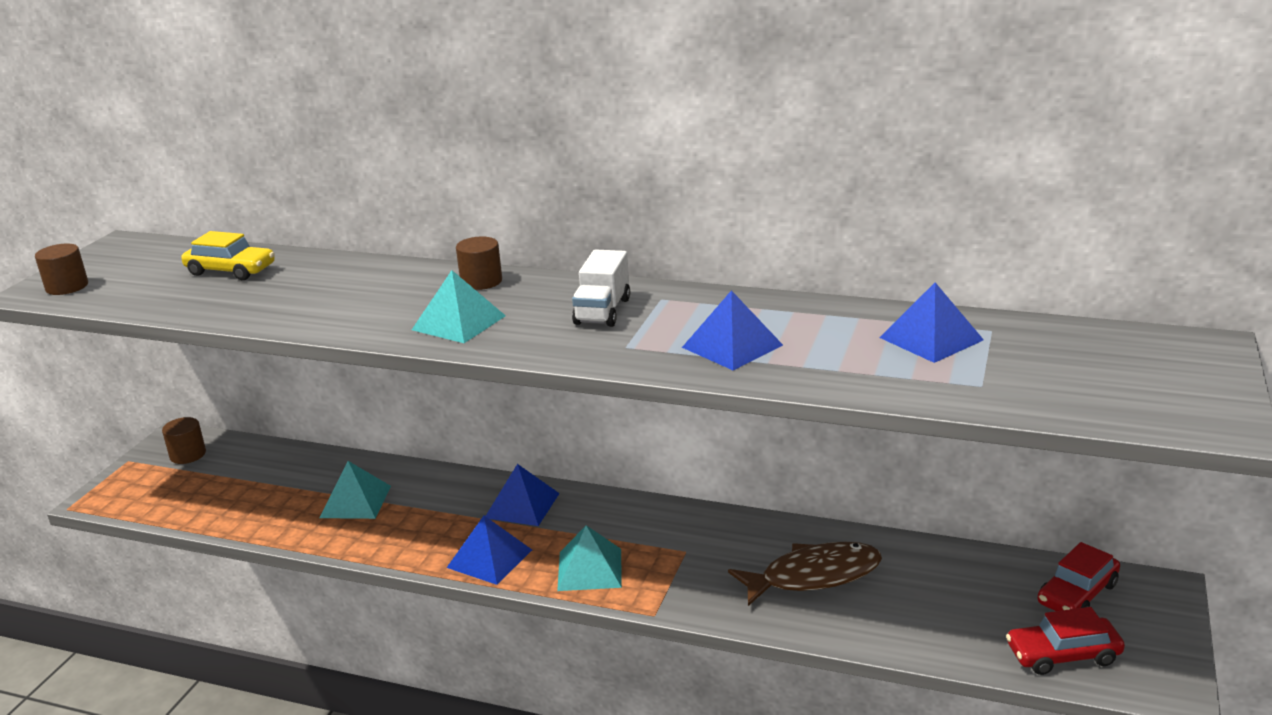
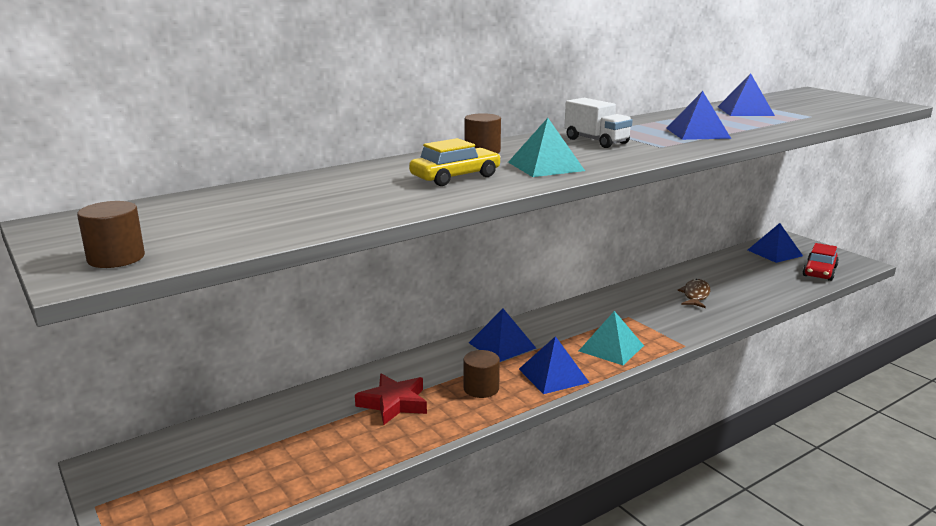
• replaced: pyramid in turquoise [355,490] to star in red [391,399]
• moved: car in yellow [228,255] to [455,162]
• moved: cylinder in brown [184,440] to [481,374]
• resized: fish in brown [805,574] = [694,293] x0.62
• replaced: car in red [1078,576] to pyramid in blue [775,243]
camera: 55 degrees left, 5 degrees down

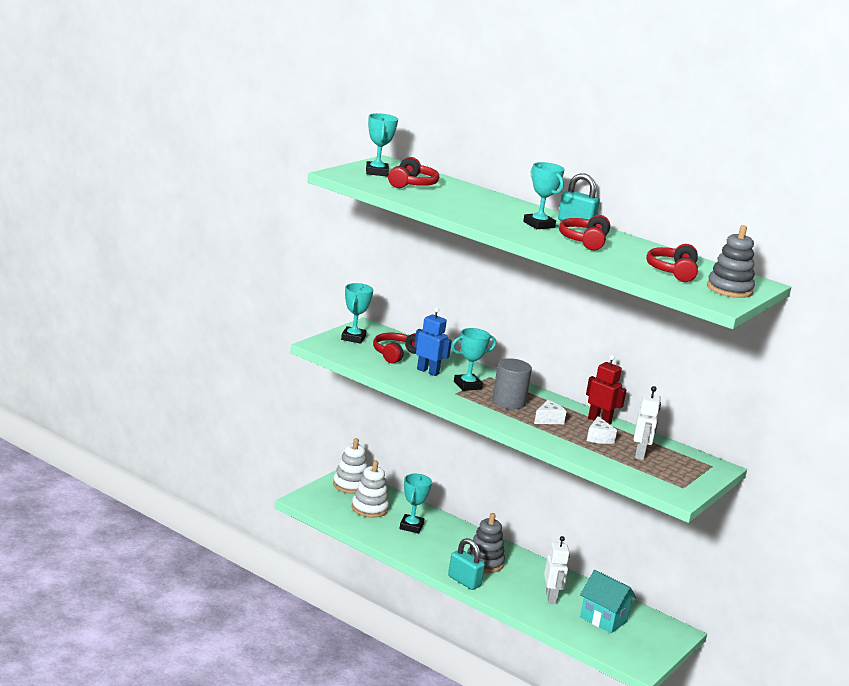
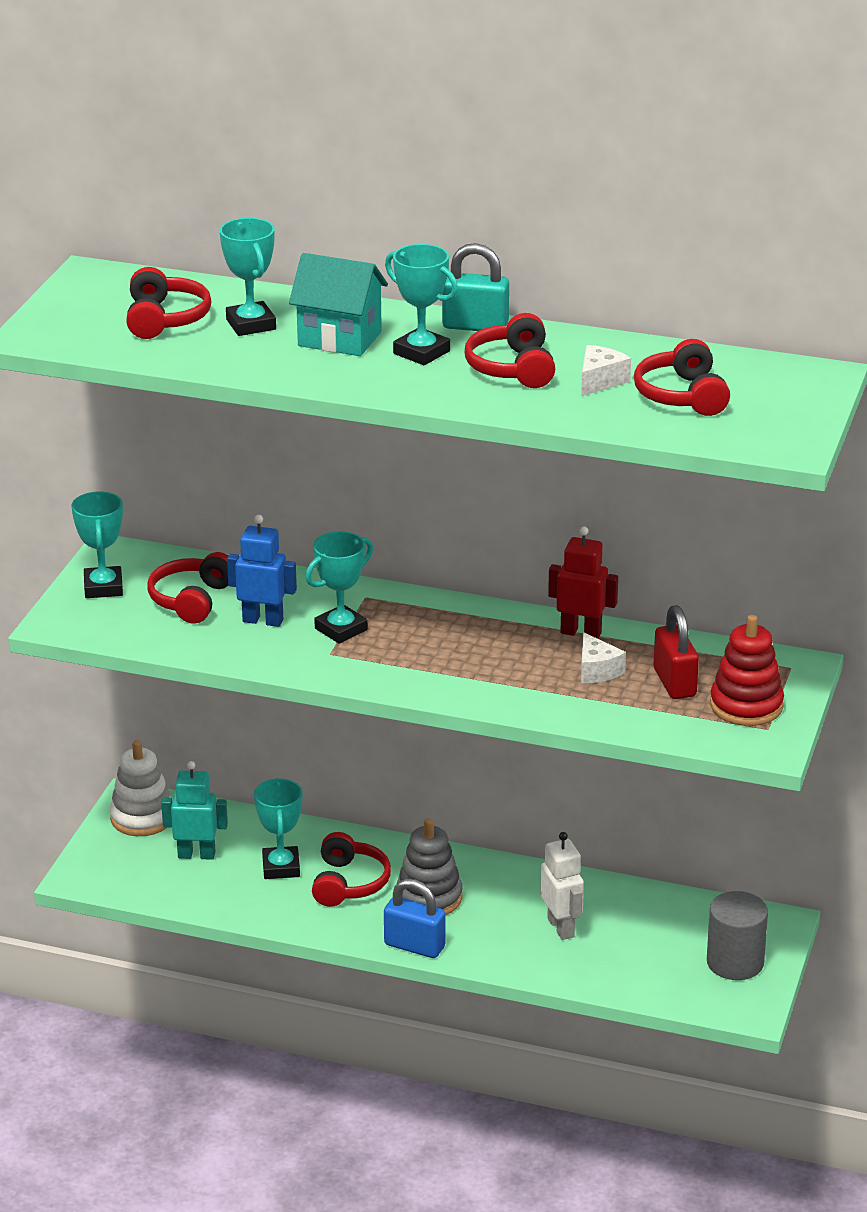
• replaced: stacking toy in white [370,489] to robot in turquoise [194,810]
• moved: trophy in turquoise [382,145] to [248,277]
• moved: house in turquoise [608,601] to [338,304]
• added: headphones in red [351,869]
• recoloured: padlock in turquoise [466,564] to padlock in blue [414,918]
• moved: cheese in white [550,412] to [606,370]
• replaced: robot in white [647,423] to padlock in red [676,652]
• moved: cylinder in grey [512,383] to [737,935]
• added: stacking toy in red [747,670]
• removed: stacking toy in grey [731,261]
camera: 15 degrees left, 10 degrees up

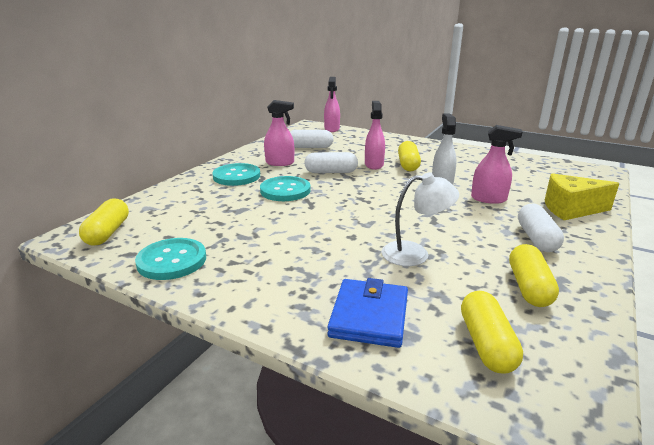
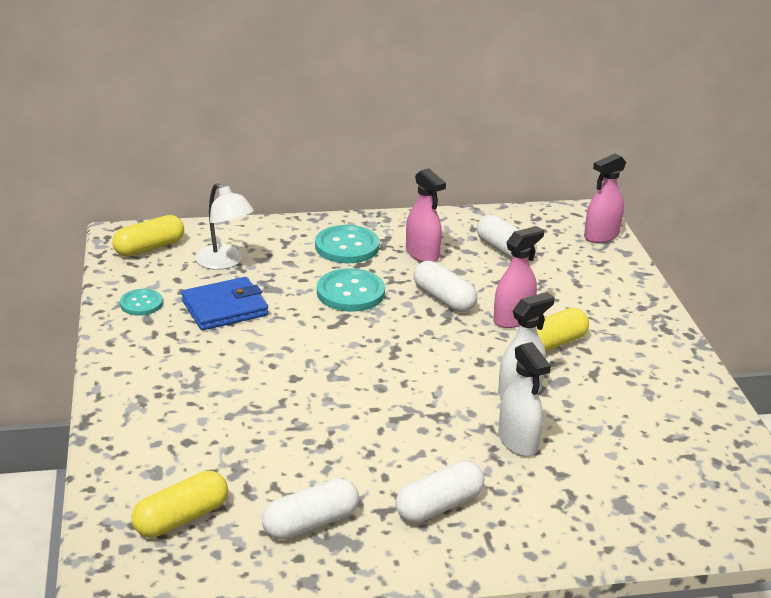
• resized: button in turquoise [170,259] = [141,302] x0.60
• moved: wallet in blue [367,313] to [224,303]
• moved: lamp in white [420,219] to [224,226]
• recoloured: capsule in yellow [534,275] to capsule in white [310,509]
• recoloured: spray bottle in pink [497,164] to spray bottle in white [524,399]
• removed: cheese in yellow [582,196]
camera: 50 degrees right, 5 degrees up

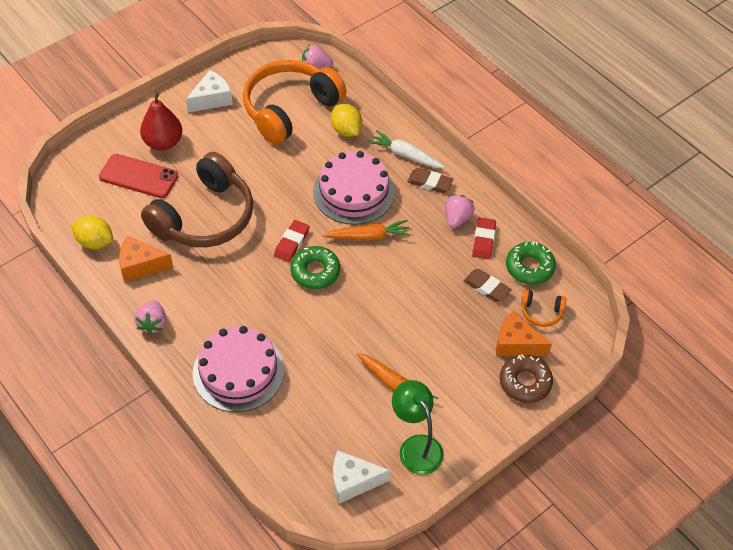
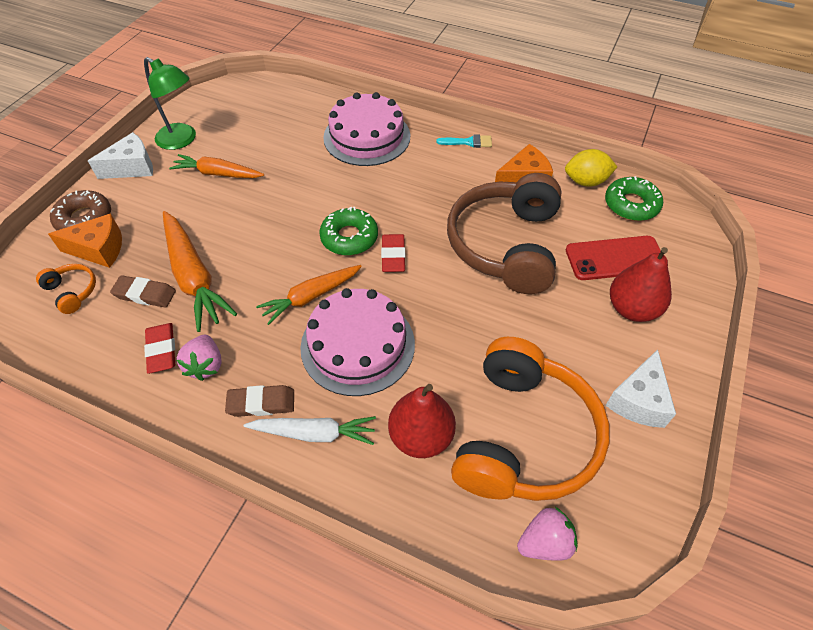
• turned: headphones in orange [543,308] = [66,289] 60 degrees clockwise
• moved: cheese in white [362,477] to [120,155]
• added: carrot in orange [200,271]
• replaced: lemon in yellow [346,120] to pear in red [422,421]
• replaced: strawberry in pink [150,317] to brush in turquoise [464,141]
• moved: donut in green [531,263] to [634,198]
camera: 155 degrees right, 0 degrees up

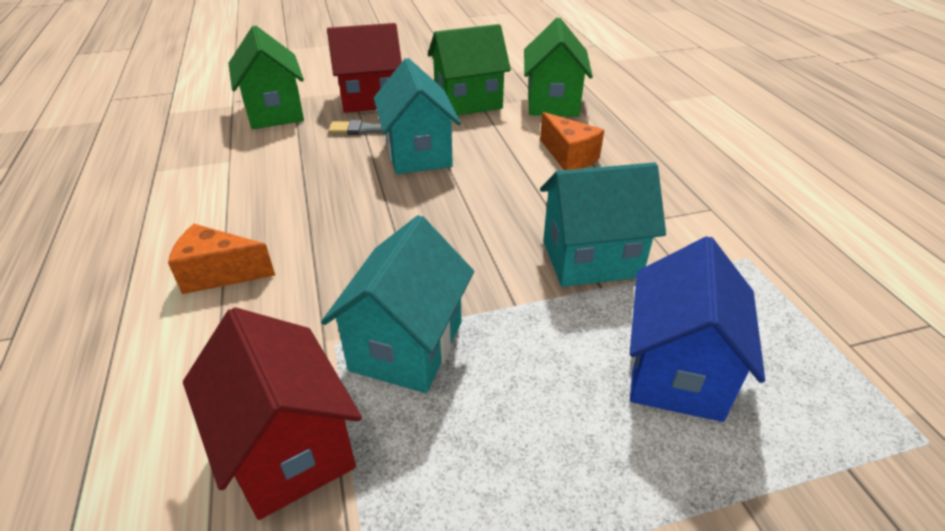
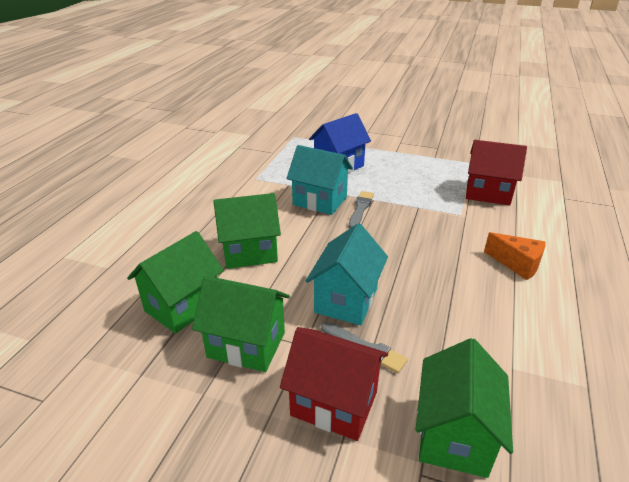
• replaced: cheese in orange [572,141] to house in green [247,231]
• added: brush in grey [361,209]
• turned: house in red [272,413] = [496,173] 75 degrees counterclockwise
• removed: house in turquoise [397,304]
camera: 145 degrees left, 5 degrees down

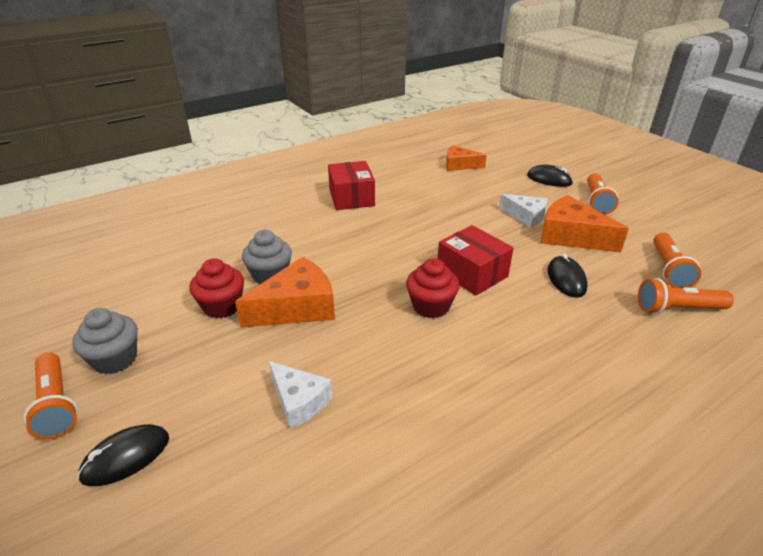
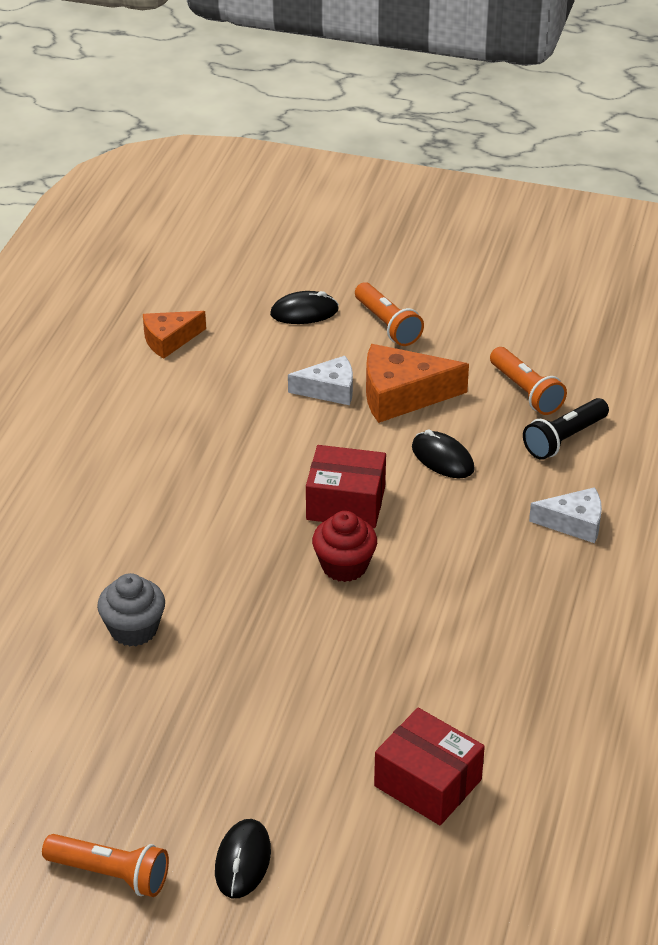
• moved: box in red [351,185] to [429,766]
• recoloured: flashlight in orange [686,296] to flashlight in black [566,429]
• moved: cheese in white [301,395] to [565,515]
• removed: cupcake in grey [105,341]
• removed: cupcake in red [216,288]
• removed: cheese in orange [285,292]
camera: 40 degrees left, 5 degrees up

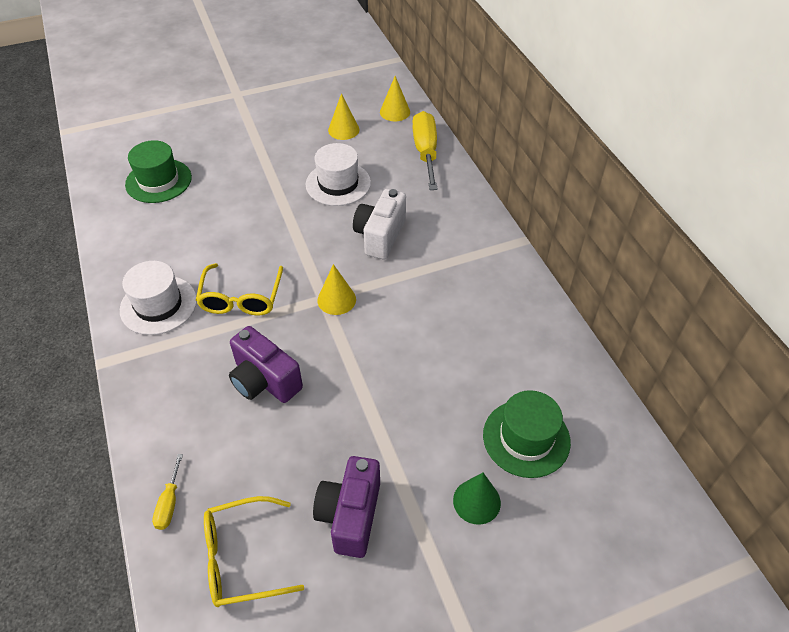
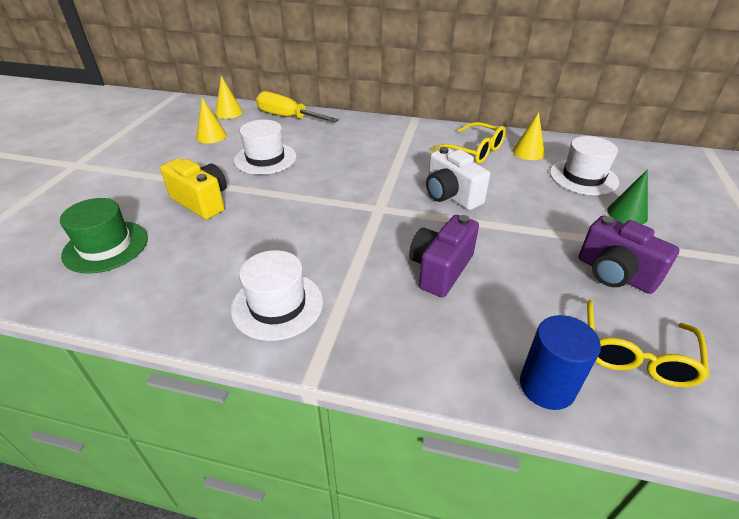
• added: camera in yellow [193,188]
• turned: camera in purple [266,364] = [444,256] 135 degrees clockwise
• moved: camera in white [379,224] to [458,178]
• moved: glasses in yellow [239,289] to [468,143]
• moved: cone in yellow [336,289] to [529,136]
• replaced: screwdriver in yellow [167,492] to cylinder in blue [560,362]
• recoloured: hat in green [527,434] to hat in white [584,165]
camera: 55 degrees left, 10 degrees down

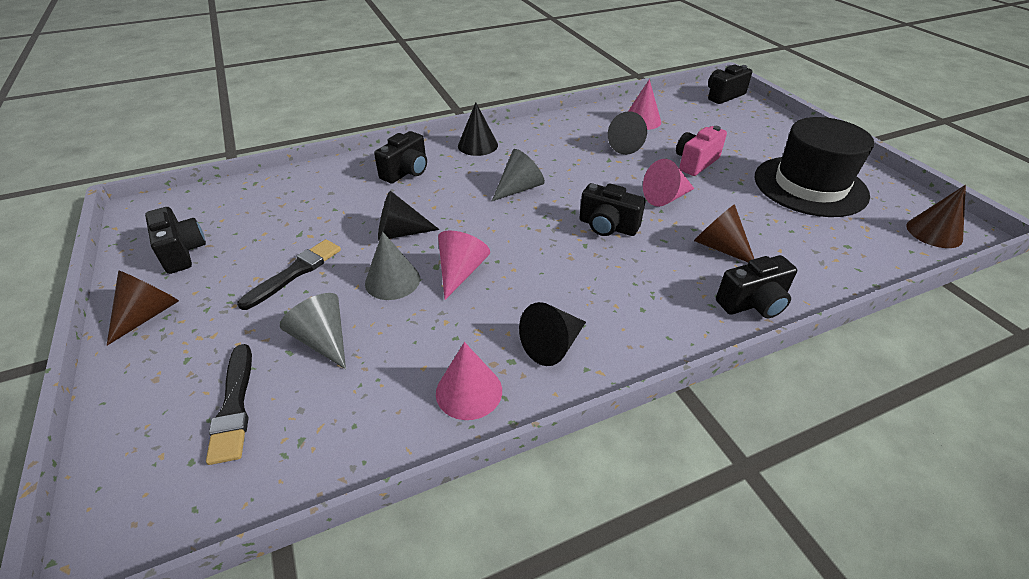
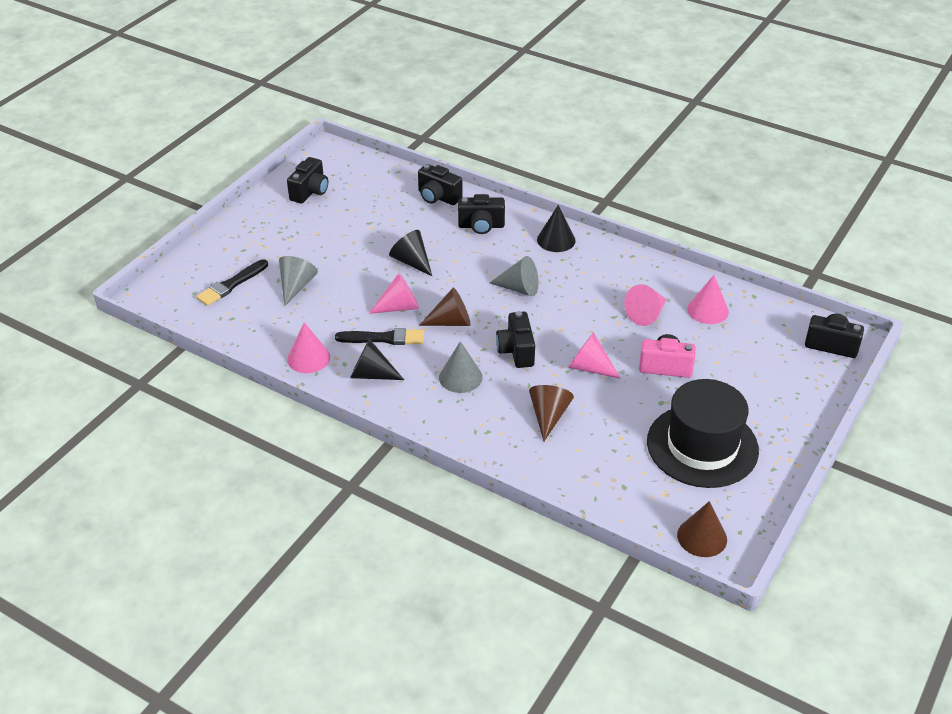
• moved: brush in black [289,274] to [379,336]
• moved: camera in black [756,286] to [440,184]
• moved: cone in brown [143,307] to [444,307]
• moved: cone in grey [392,266] to [461,367]
• recoloured: cone in black [627,133] to cone in pink [645,305]
camera: 55 degrees right, 0 degrees up

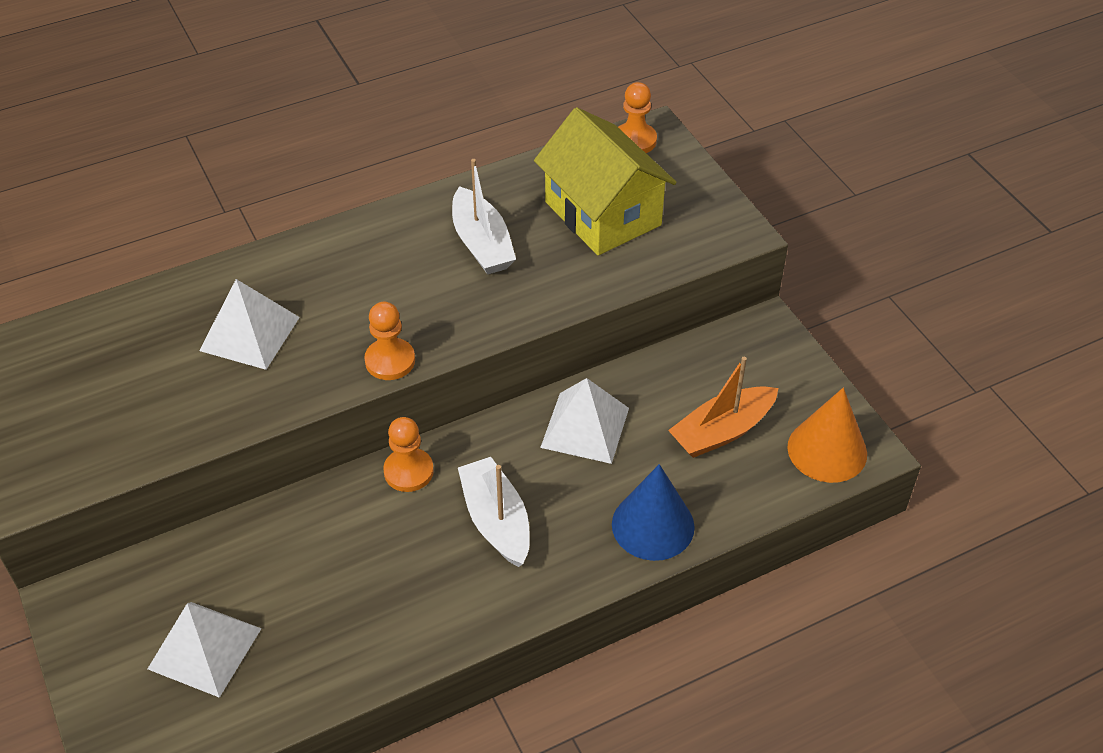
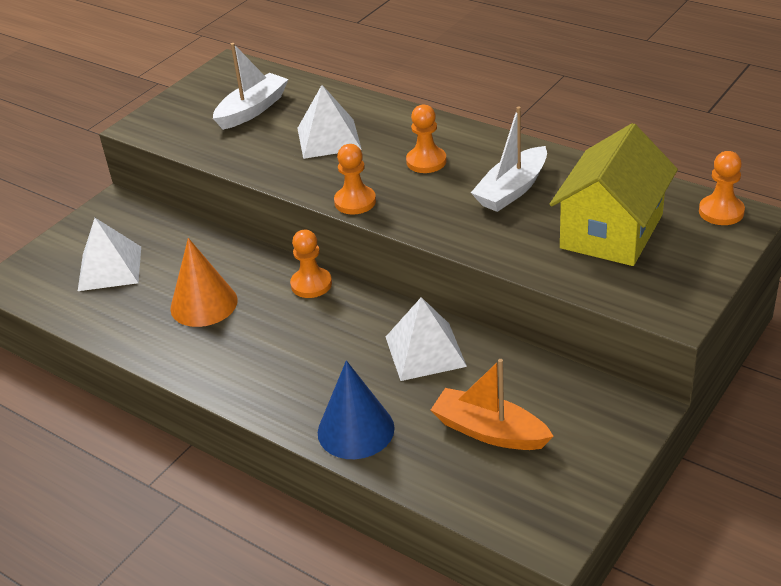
• moved: cone in orange [827,435] to [203,282]
• moved: boat in white [494,512] to [251,86]
• added: pawn in orange [426,139]
camera: 65 degrees right, 10 degrees down

